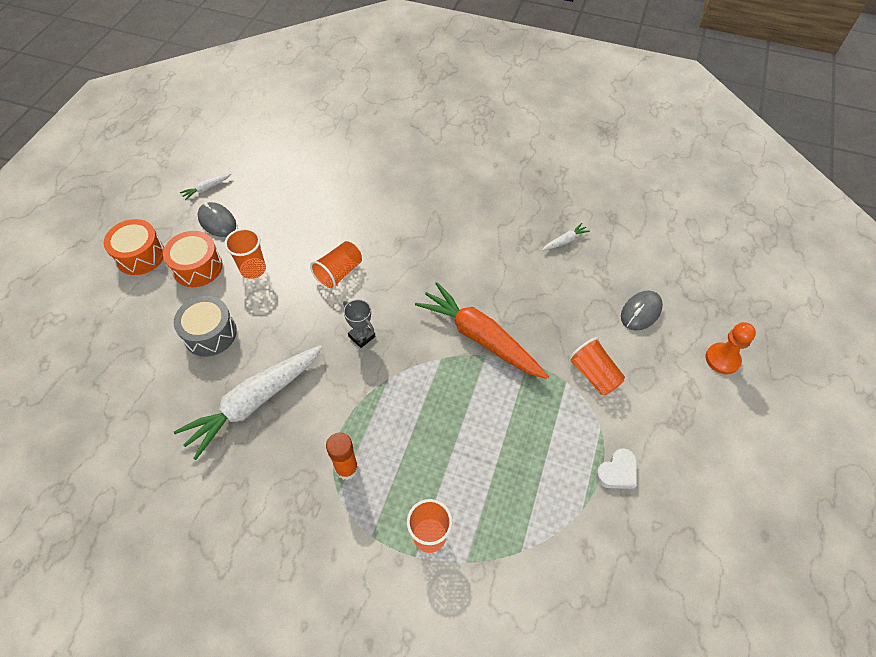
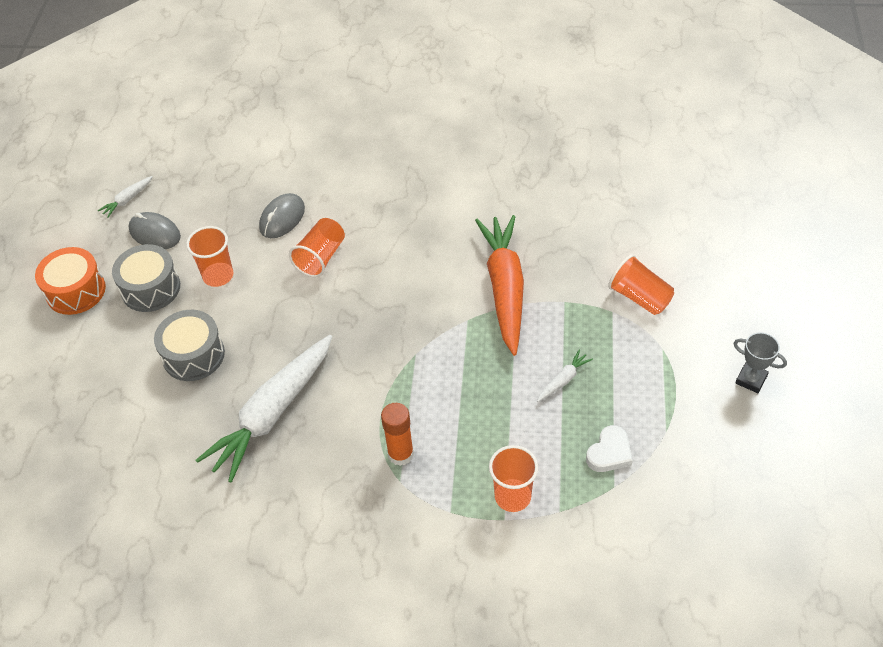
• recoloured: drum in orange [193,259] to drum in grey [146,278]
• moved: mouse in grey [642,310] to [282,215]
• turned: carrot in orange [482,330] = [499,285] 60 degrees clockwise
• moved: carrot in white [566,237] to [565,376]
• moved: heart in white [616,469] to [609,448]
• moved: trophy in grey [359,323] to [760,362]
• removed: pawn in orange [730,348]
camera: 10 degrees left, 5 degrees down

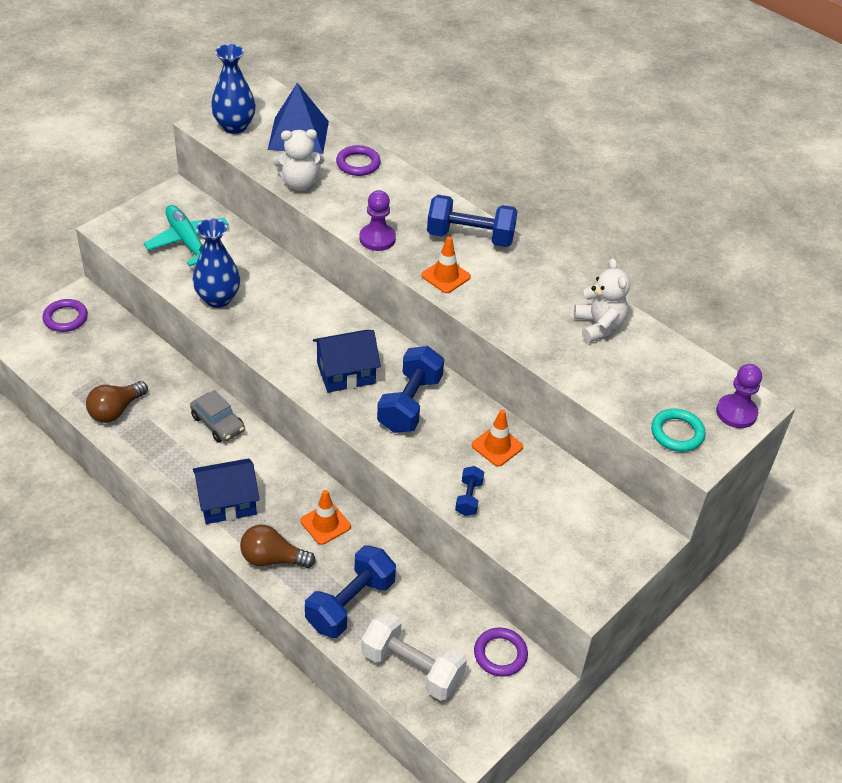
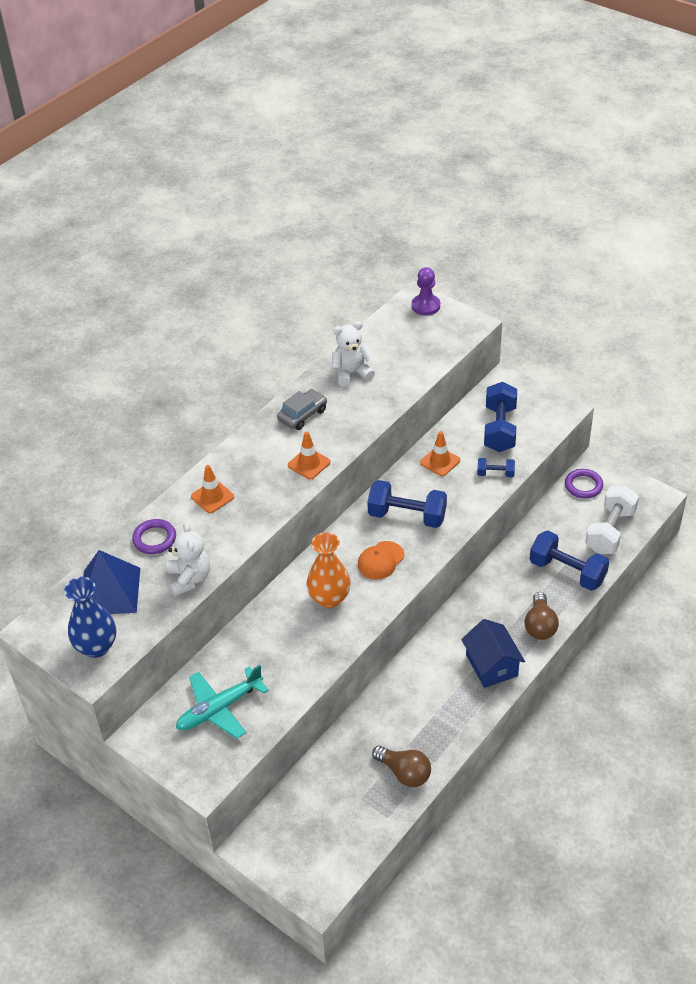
• moved: traffic cone in orange [325,517] to [212,489]
• moved: car in grey [217,416] to [302,409]
• added: vase in orange [328,570]
• replaced: house in blue [347,361] to cap in orange [381,560]
• moved: dumbbell in blue [472,221] to [500,417]
• removed: ring in purple [65,315]
• removed: vase in blue [216,263]
• removed: pawn in purple [378,220]
• removed: ring in turquoise [678,430]
camera: 90 degrees left, 0 degrees up

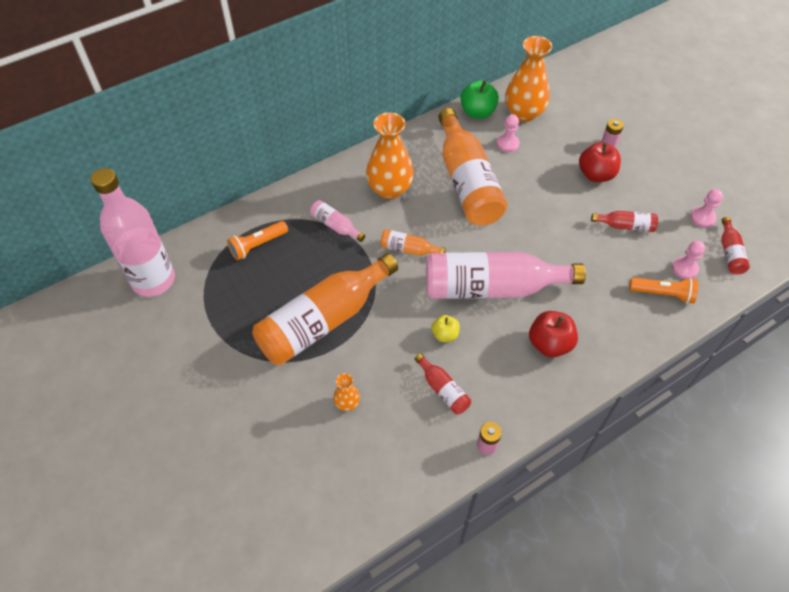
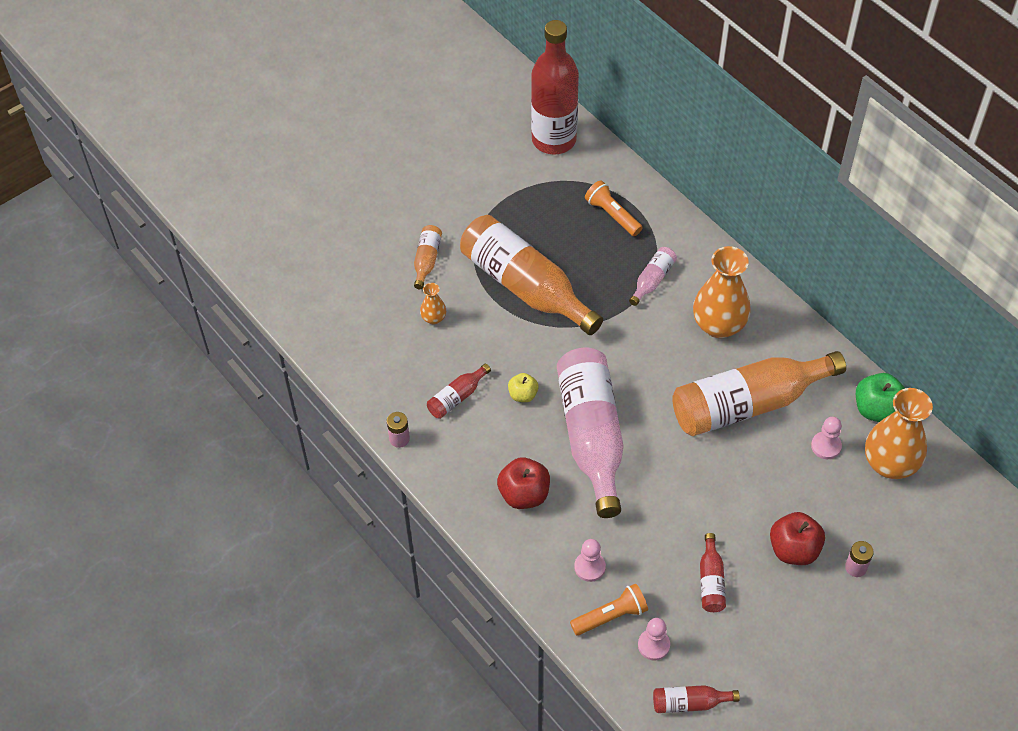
• moved: bottle in orange [413,242] to [428,257]
• recoloured: bottle in pink [133,232] to bottle in red [555,87]
• turned: flashlight in orange [663,290] = [609,610] 120 degrees counterclockwise
• moved: pawn in pink [707,208] to [590,560]
camera: 85 degrees right, 0 degrees up

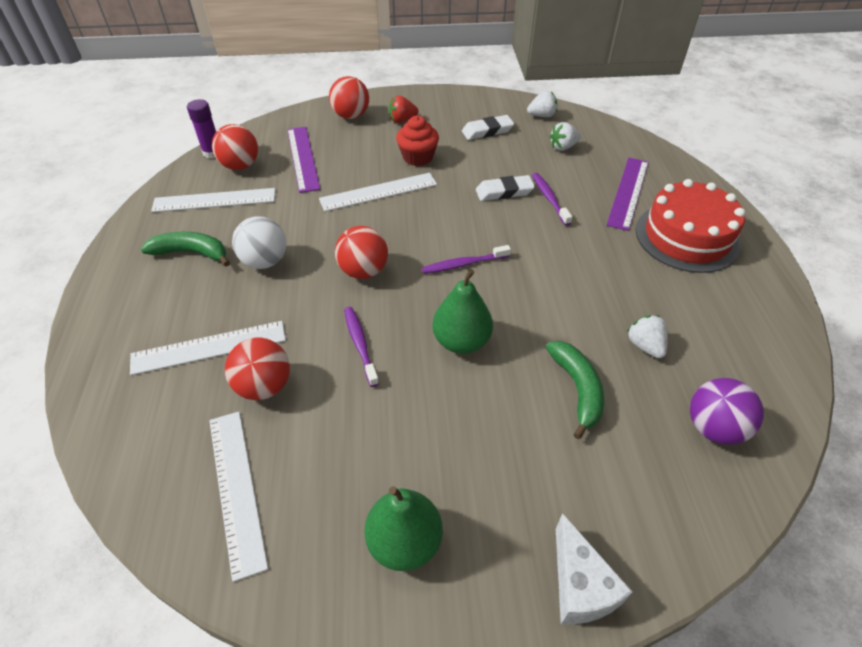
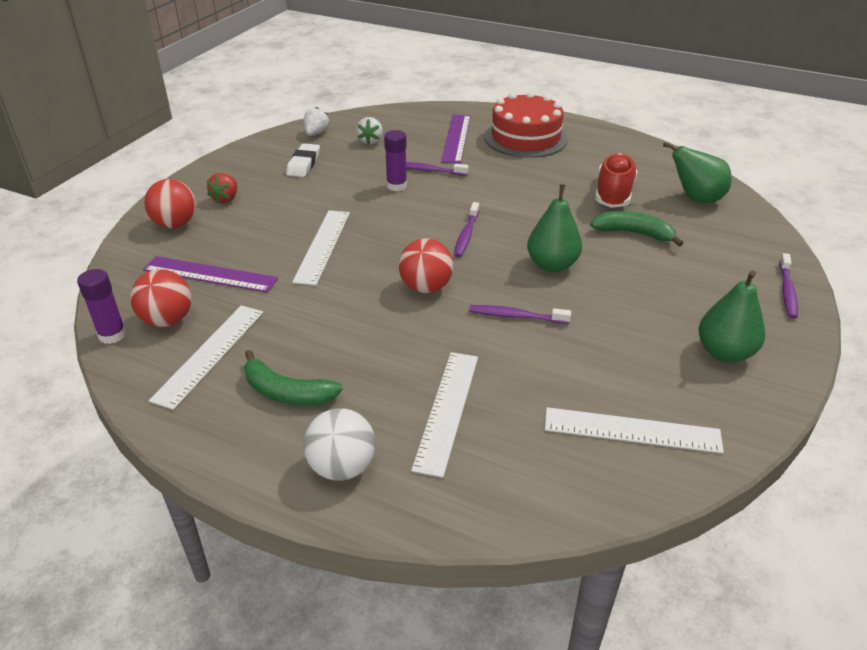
• turned: banana in green [185,249] = [293,377] 105 degrees counterclockwise
• moved: ball in white [259,242] to [339,444]
• replaced: eraser in white [505,188] to glue stick in purple [395,160]
• turned: ruler in purple [627,194] = [456,139] 45 degrees clockwise
• replaced: strawberry in white [647,336] to shoe in red [616,180]
• replaced: ball in purple [727,411] to pear in green [697,172]
• replaced: cheese in white [594,569] to toothbrush in purple [788,286]
• removed: ball in red [257,368]
• removed: cupcake in red [417,141]
camera: 60 degrees left, 10 degrees down

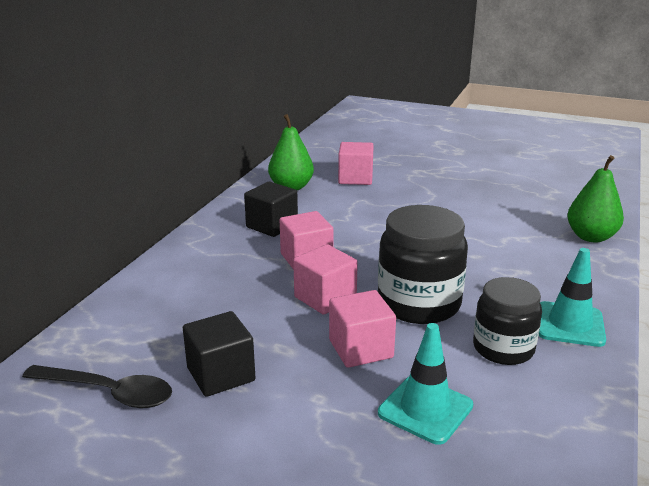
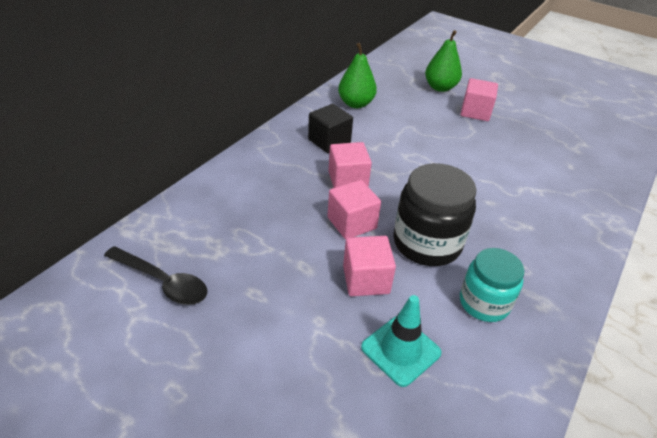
• moved: pear in green [595,198] to [443,61]
• moved: cube in pink [356,163] to [479,99]
• recoloured: jar in black [507,321] to jar in turquoise [492,285]
• removed: cube in black [219,354]
• removed: traffic cone in turquoise [572,297]
camera: 10 degrees right, 15 degrees up

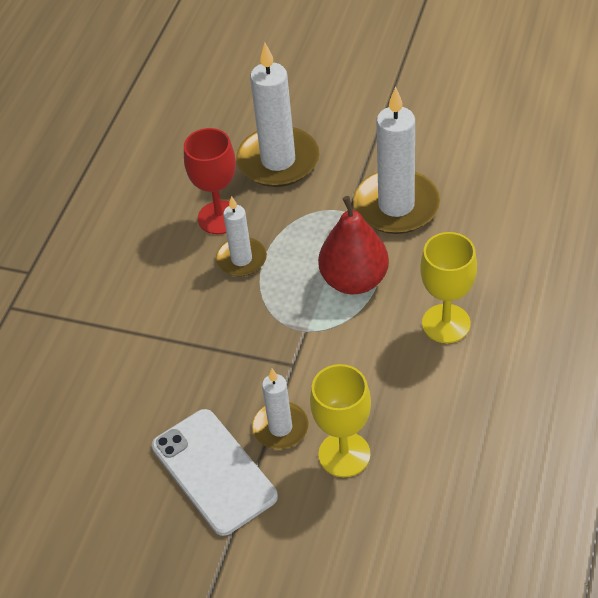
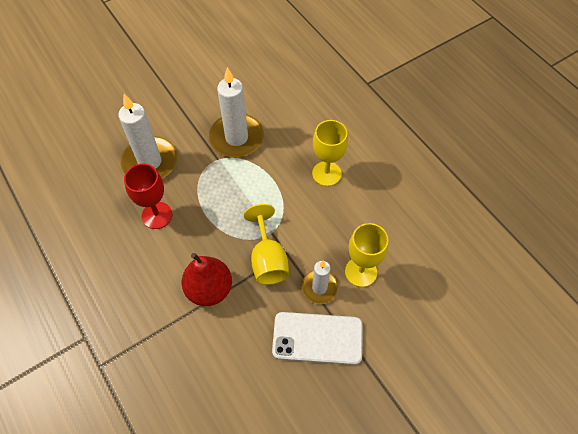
• moved: pear in red [353,245] to [207,279]
• added: goblet in yellow [266,244]
• removed: candle in white [241,236]
camera: 55 degrees left, 10 degrees up

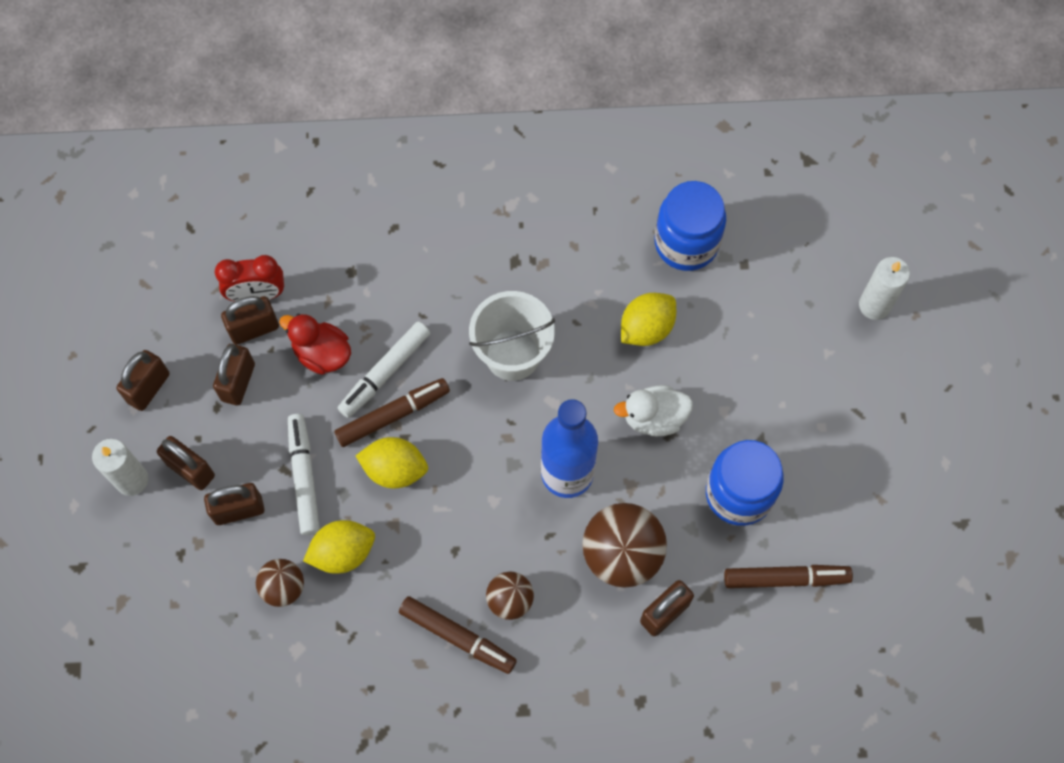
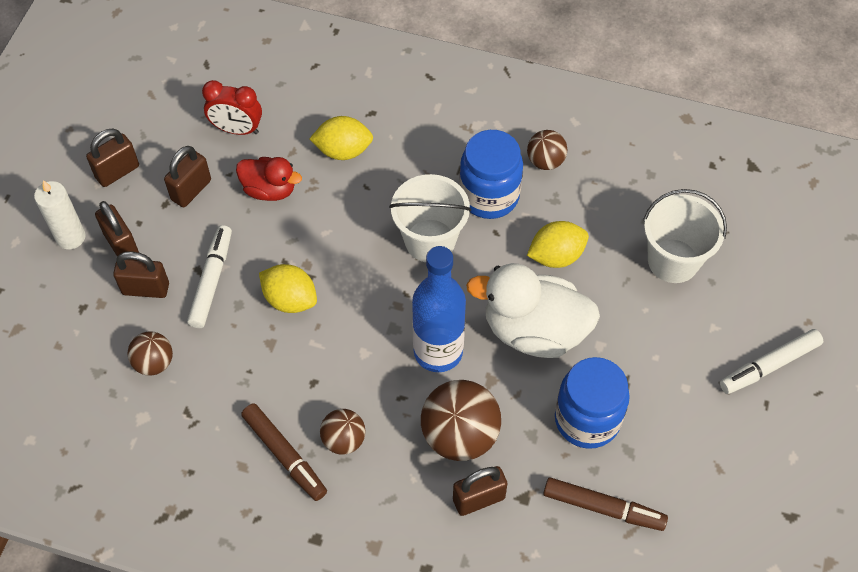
• turned: duck in red [315,344] = [269,179] 150 degrees clockwise
• moved: lemon in yellow [339,547] to [341,138]
• moved: jar in blue [690,226] to [491,174]
• resized: duck in white [653,410] = [533,310] x1.74
• added: ball in brown [547,150]
• added: bucket in white [685,236]
• moved: marker in white [384,369] to [771,361]
• removed: padlock in brown [250,320]
• removed: marker in brown [392,412]
• removed: candle in white [884,288]
camera: 20 degrees right, 10 degrees down

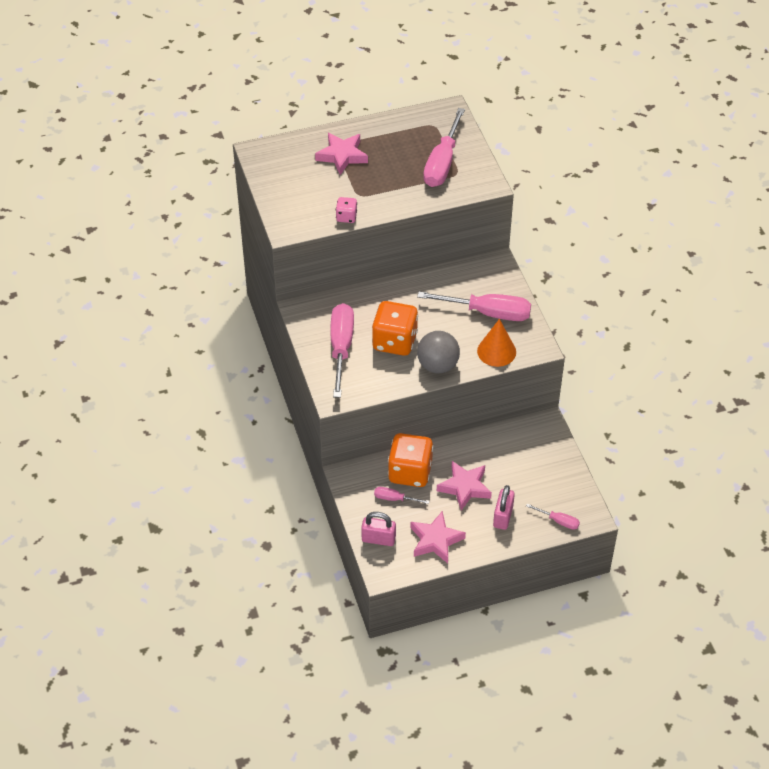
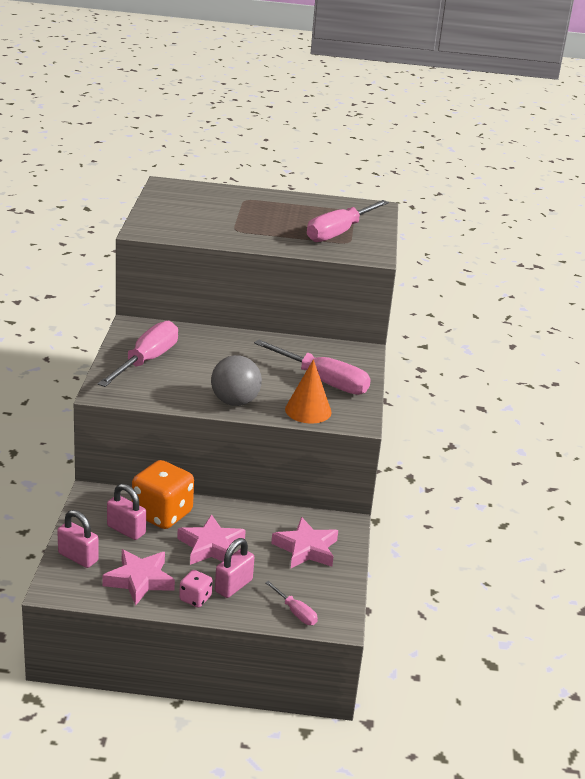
• replaced: screwdriver in pink [401,495] to padlock in pink [126,512]
• moved: dice in pink [346,210] to [196,589]
• moved: star in pink [341,154] to [304,542]
• removed: dice in orange [395,328]
camera: 20 degrees right, 20 degrees down

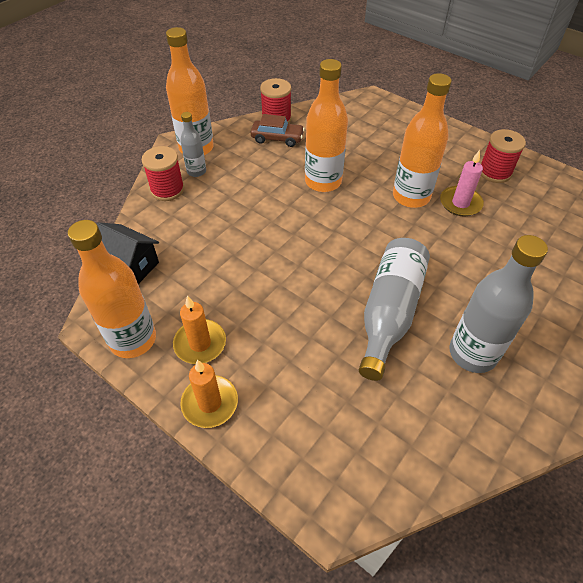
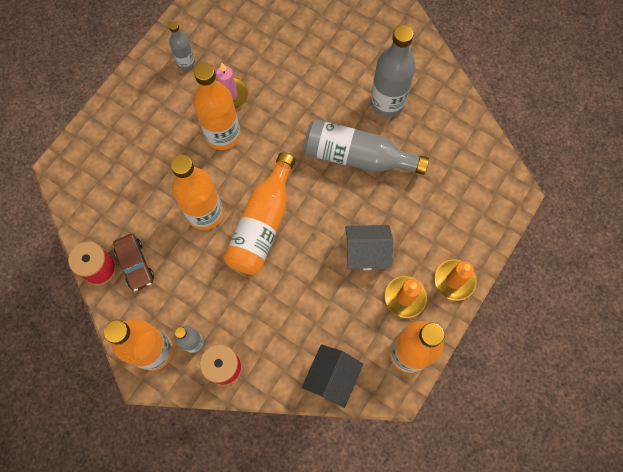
• turned: car in brown [278,130] = [133,262] 150 degrees clockwise
• replaced: spool in red [503,156] to bottle in grey [182,45]
• added: bottle in orange [259,214]
• added: house in grey [369,247]
camera: 95 degrees left, 20 degrees up

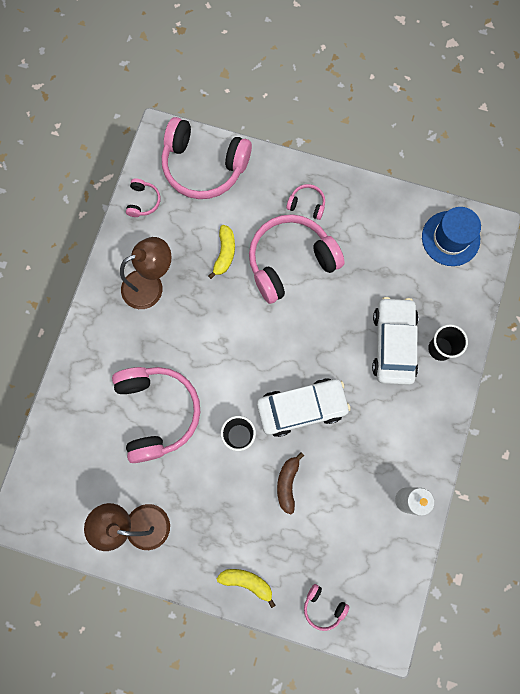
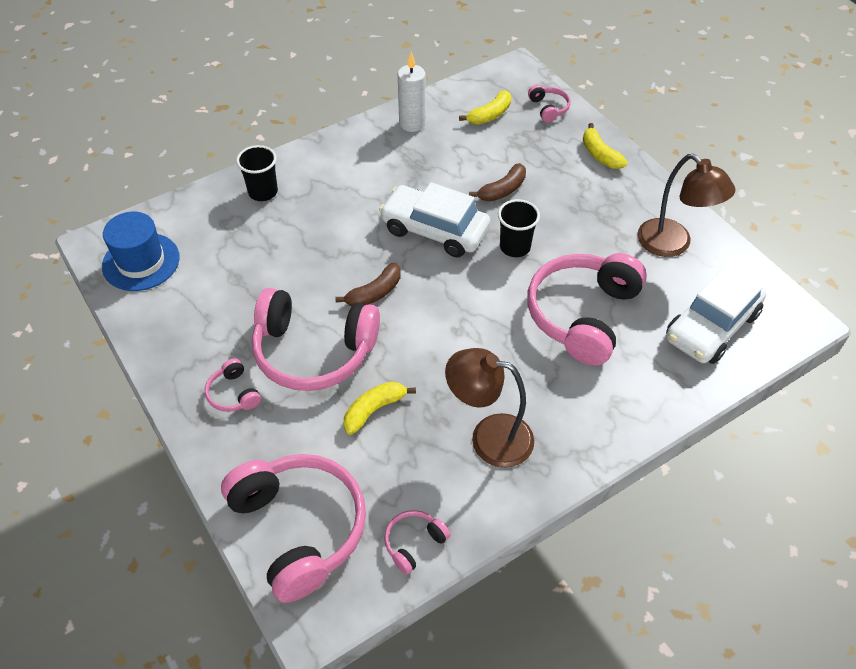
• added: banana in brown [367,284]
• added: banana in yellow [485,107]
• moved: car in white [395,341] to [716,314]
camera: 140 degrees left, 25 degrees down

